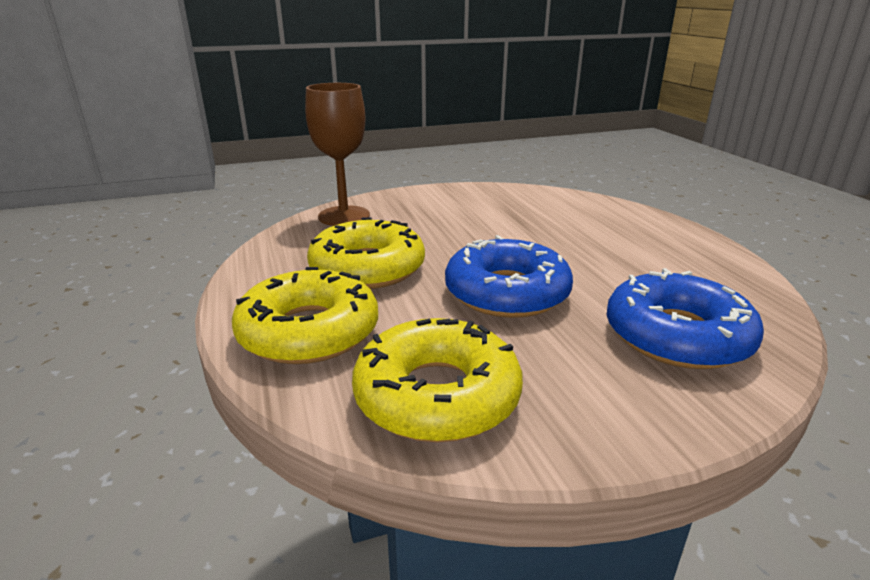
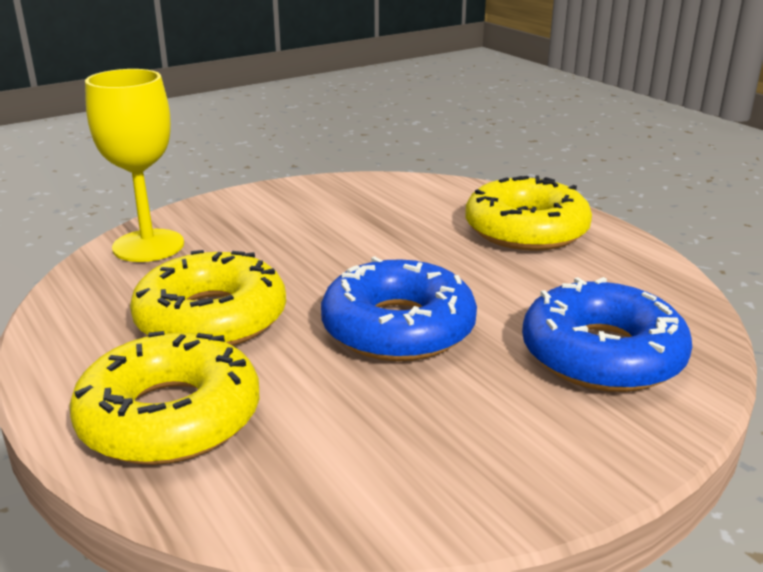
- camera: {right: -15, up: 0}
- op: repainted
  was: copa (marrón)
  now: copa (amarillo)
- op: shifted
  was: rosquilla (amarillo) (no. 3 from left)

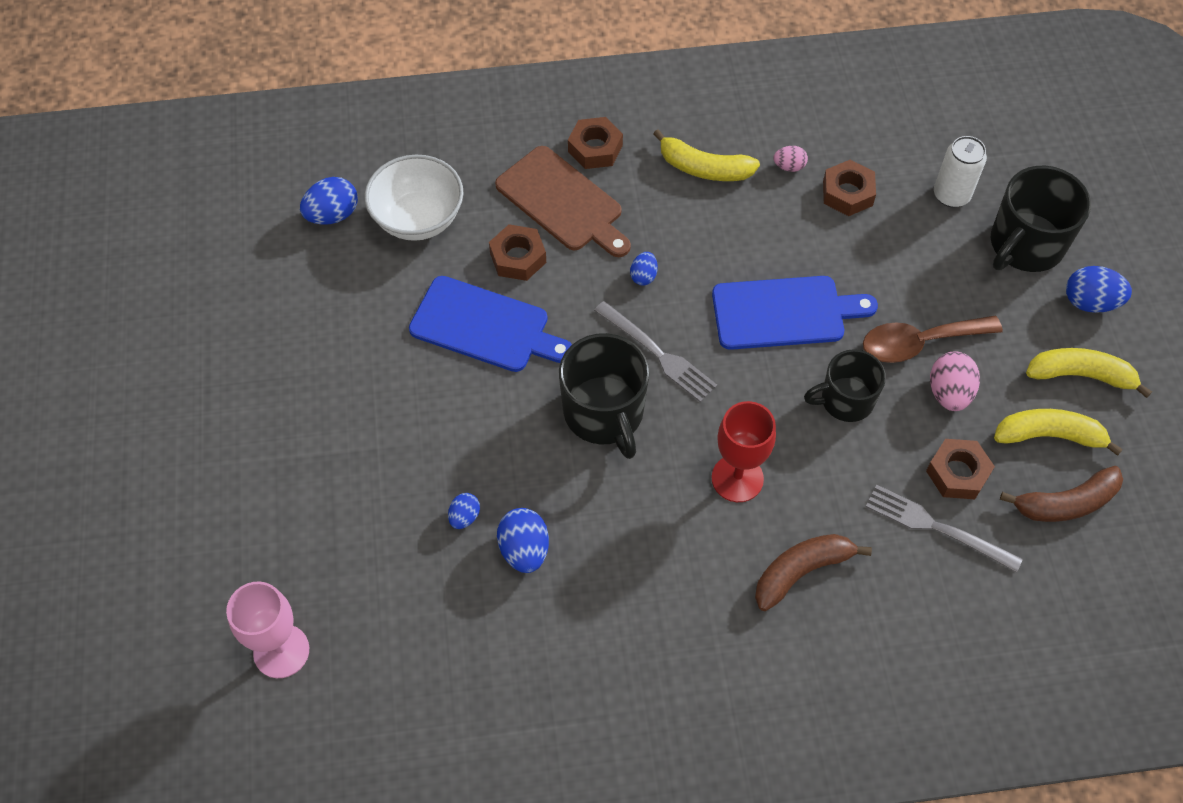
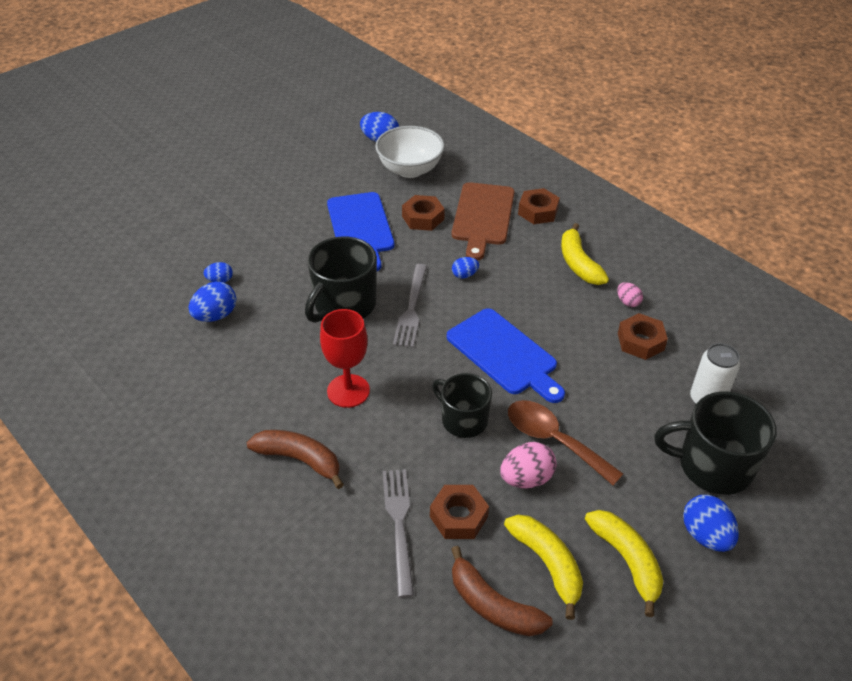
- camera: {right: 55, up: -15}
- op: gone
  was: copa (rosa)

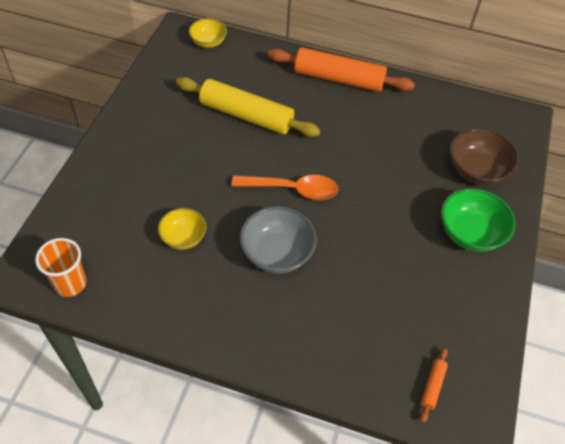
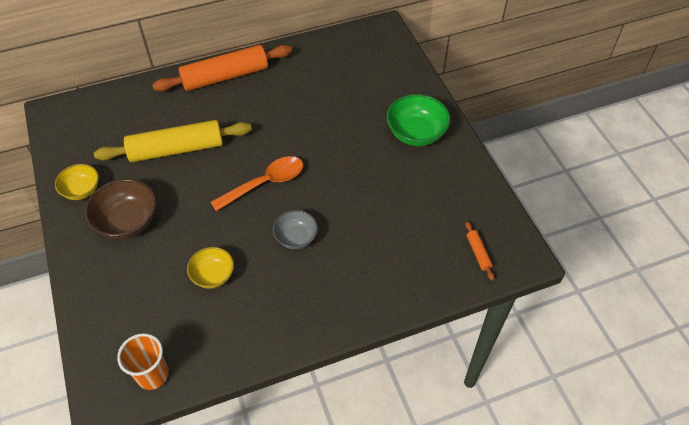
- camera: {right: -35, up: 0}
- op: shifted
  was: cuenco (amarillo) (no. 2 from left in the first image)
  now: cuenco (amarillo) (no. 1 from left)
- op: shifted
  was: cuenco (marrón)
- op: scaled
  was: cuenco (gris)
  ratio: 0.64

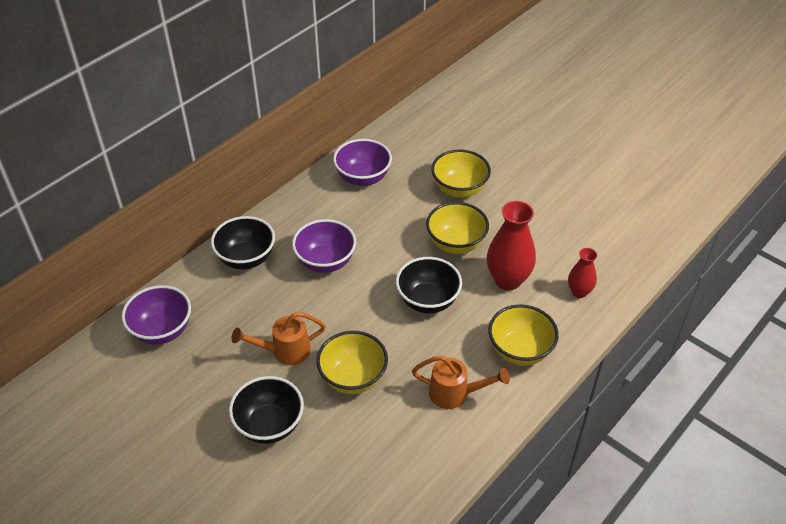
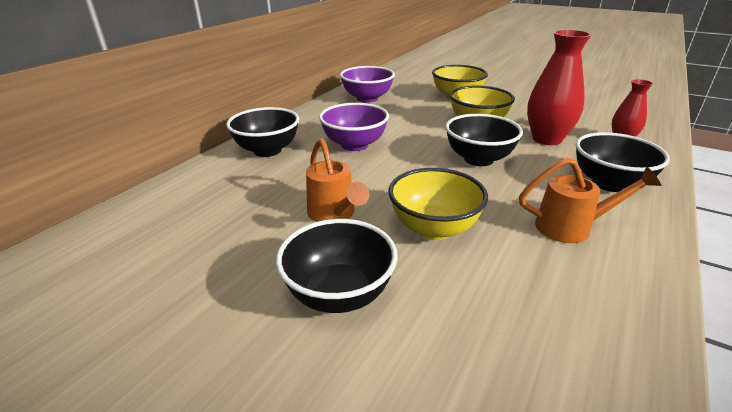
- camera: {right: -10, up: -15}
- op: gone
  was: cuenco (morado) (no. 1 from left)
- op: repainted
  was: cuenco (amarillo) (no. 4 from left)
  now: cuenco (negro) (no. 4 from left)
- op: rotated
  was: regadera (naranja) (no. 1 from left)
  clockwise: -90

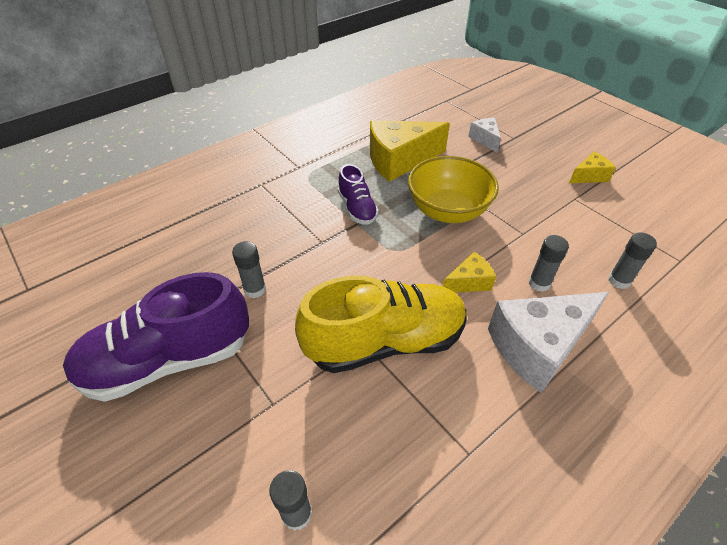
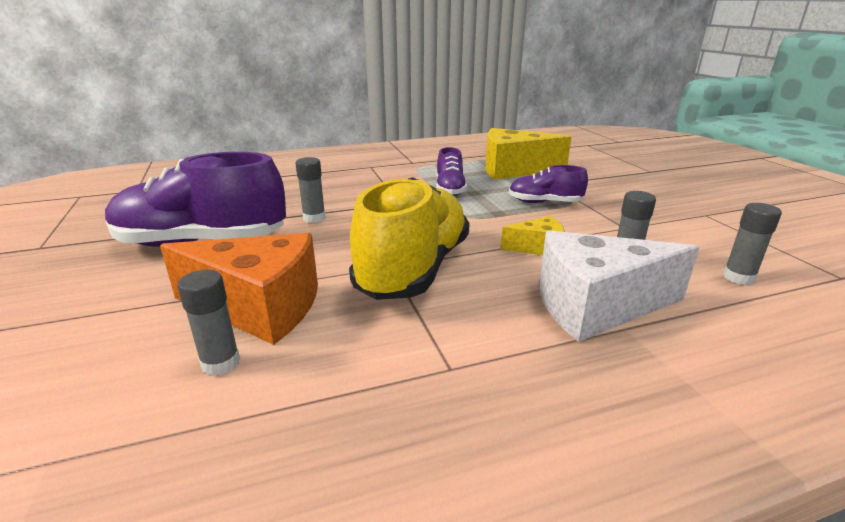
- camera: {right: 20, up: -20}
- op: gone
  was: queso (blanco) (no. 1 from left)
- op: gone
  was: queso (amarillo) (no. 3 from left)
- op: swapped
  was: cuenco (amarillo)
  now: zapato (morado) (no. 3 from left)
- op: rotated
  was: zapato (amarillo)
  clockwise: -75
- op: new
  now: queso (naranja)

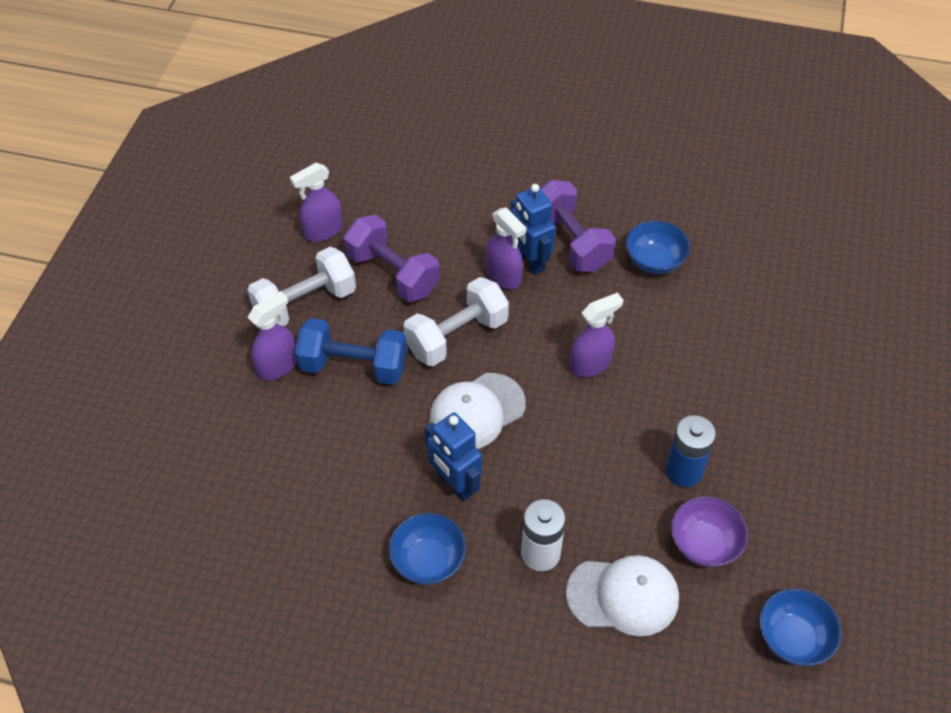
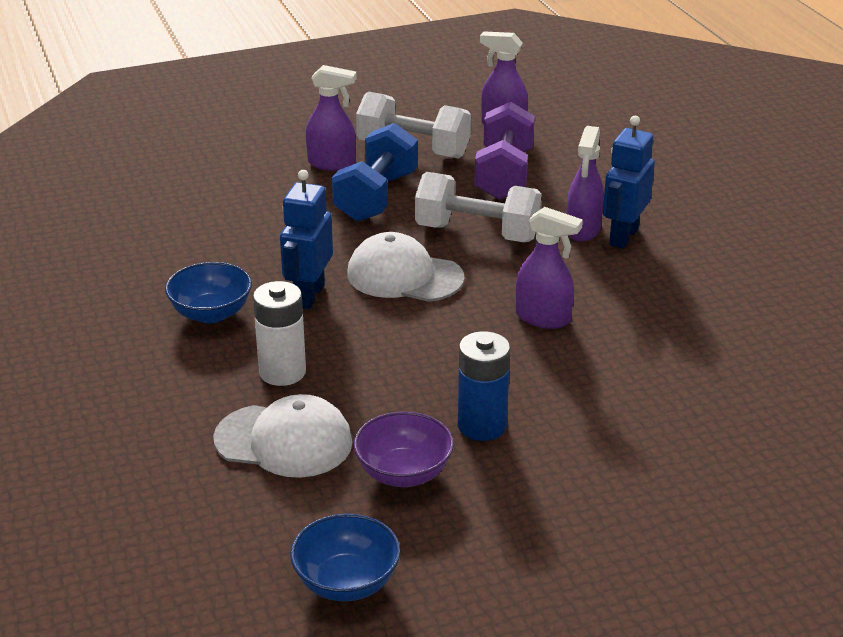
- camera: {right: 55, up: -20}
- op: gone
  was: mancuerna (morado) (no. 2 from left)
- op: gone
  was: cuenco (azul) (no. 2 from left)
- op: rotated
  was: mancuerna (azul)
  clockwise: 45
- op: rotated
  was: gorra (blanco) (no. 2 from left in the first image)
  clockwise: -45

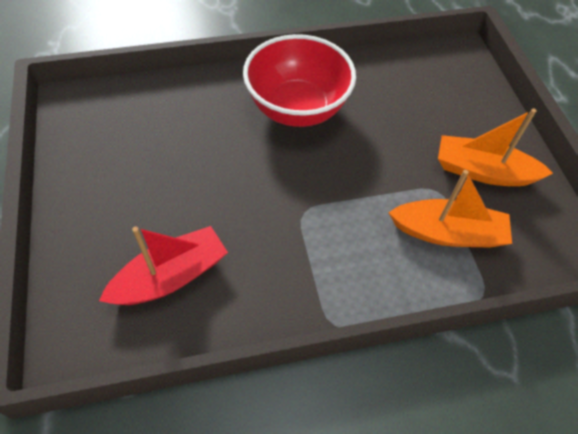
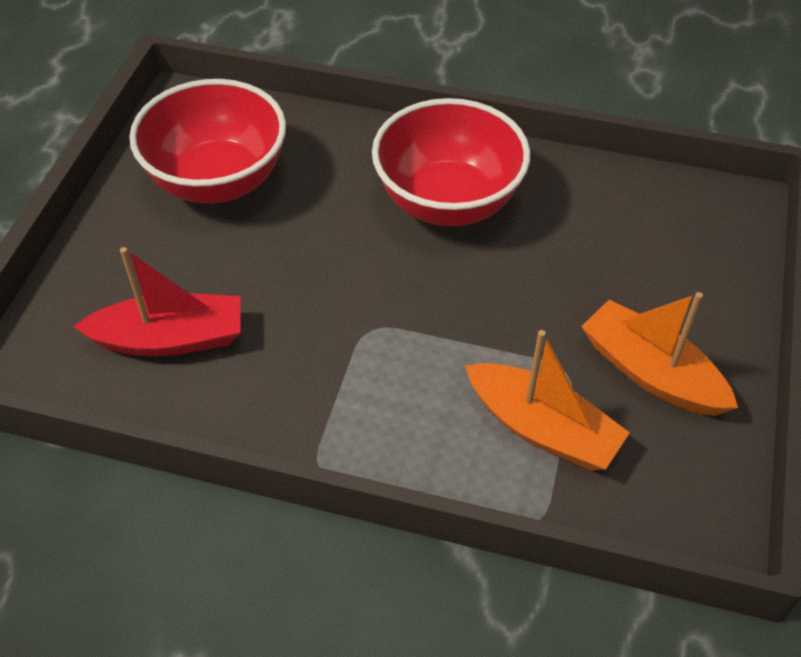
- camera: {right: 30, up: -5}
- op: new
  now: cuenco (rojo) (no. 1 from left)

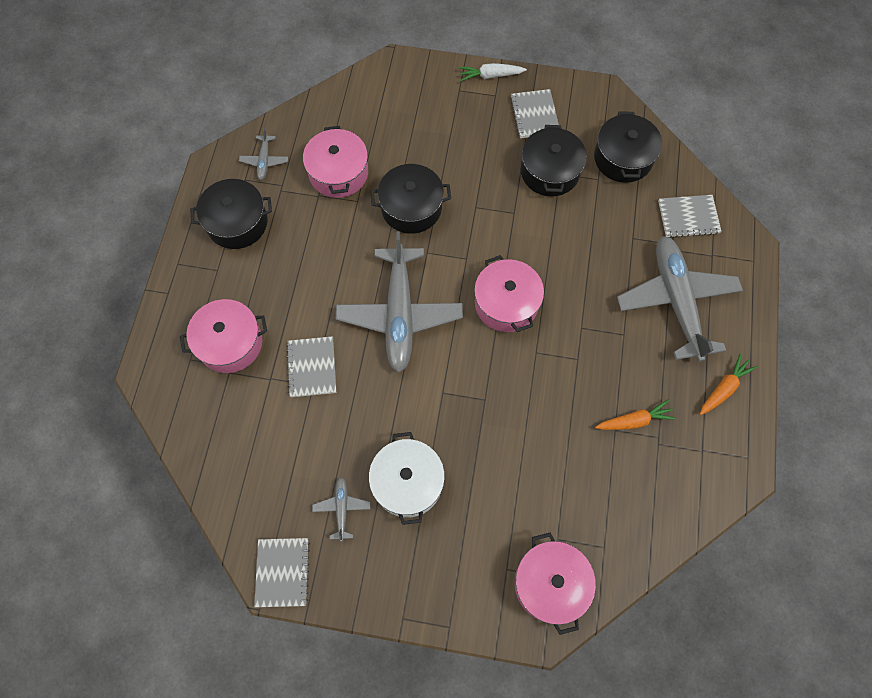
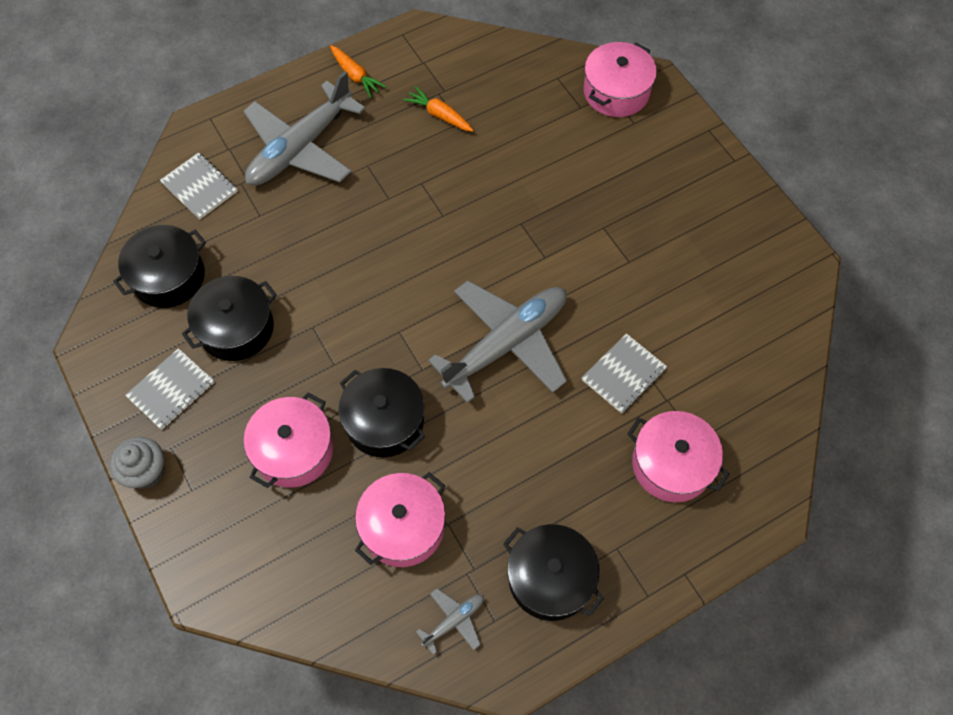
- camera: {right: -130, up: -5}
- op: swapped
  was: zanahoria (blanco)
  now: magdalena (gris)
- op: shifted
  was: olla (rosa) (no. 3 from left in the first image)
  now: olla (rosa) (no. 1 from left)
- op: rotated
  was: zanahoria (naranja) (no. 2 from left in the first image)
  clockwise: -135
- op: gone
  was: olla (blanco)
- op: gone
  was: avión (gris) (no. 2 from left)
- op: gone
  was: cuaderno (gris) (no. 1 from left)

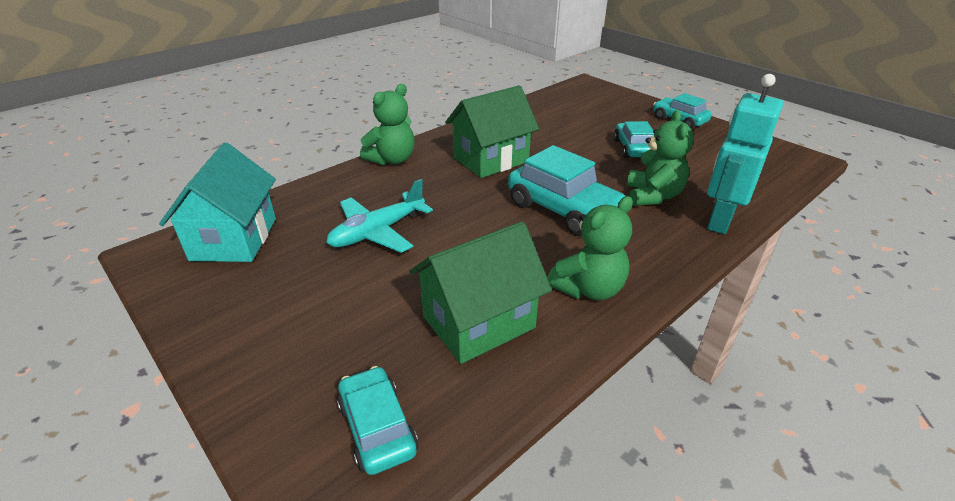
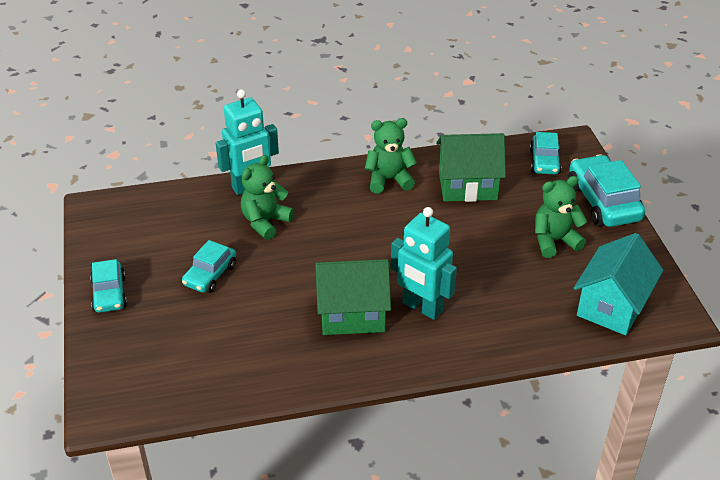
- camera: {right: -150, up: 5}
- op: shifted
  was: osito (verde) (no. 1 from left in the first image)
  now: osito (verde) (no. 3 from left)
- op: shifted
  was: coche (turquesa) (no. 2 from left in the first image)
  now: coche (turquesa) (no. 4 from left)
- op: gone
  was: avión (turquesa)
- op: new
  now: robot (turquesa) (no. 2 from left)

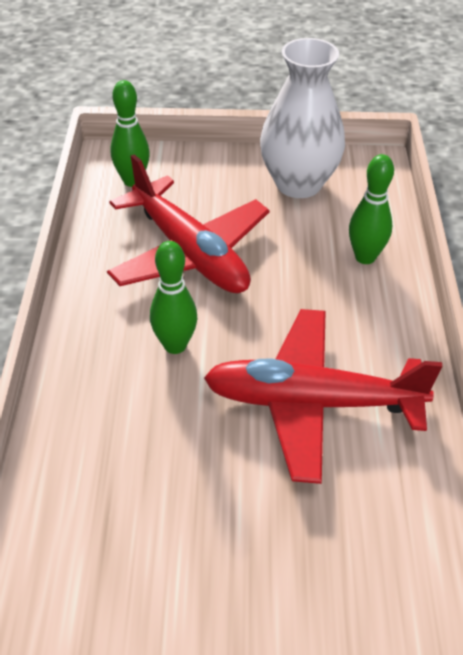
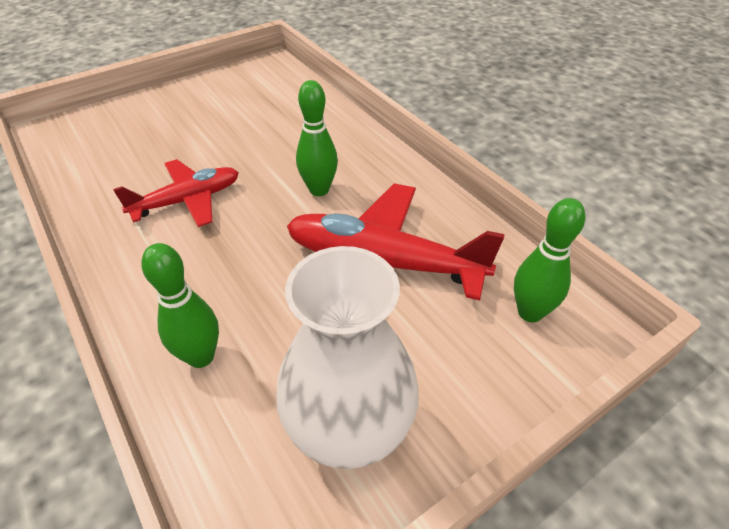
- camera: {right: 145, up: 0}
- op: scaled
  was: avión (rojo) (no. 2 from left in the first image)
  ratio: 0.63

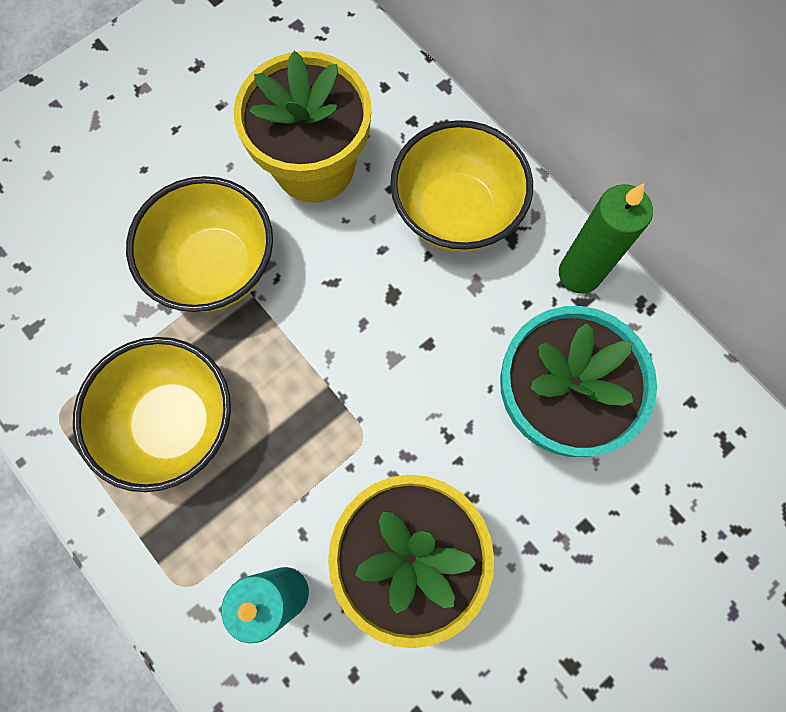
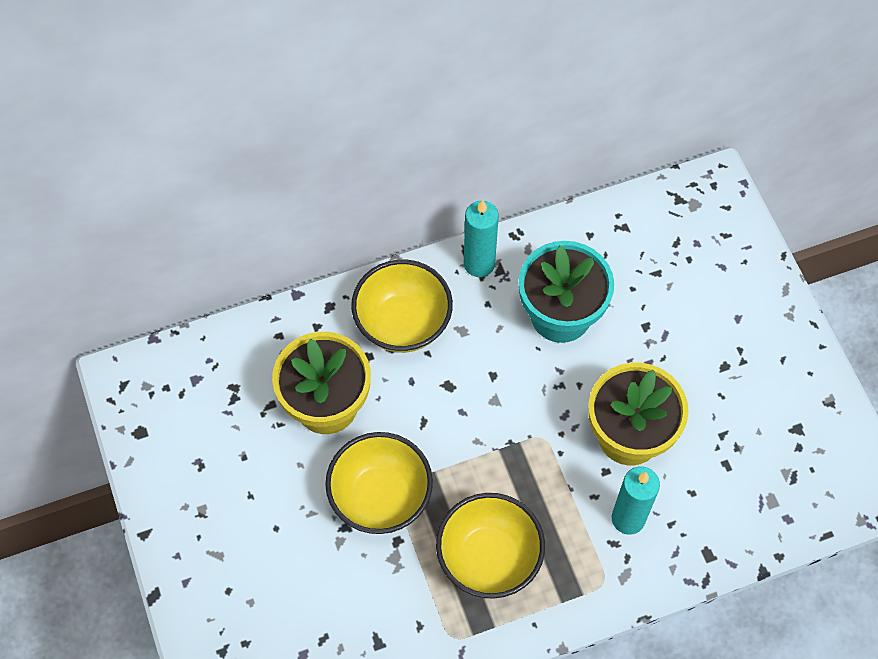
- camera: {right: -70, up: -10}
- op: repainted
  was: vela (verde)
  now: vela (turquesa) (no. 1 from left)

